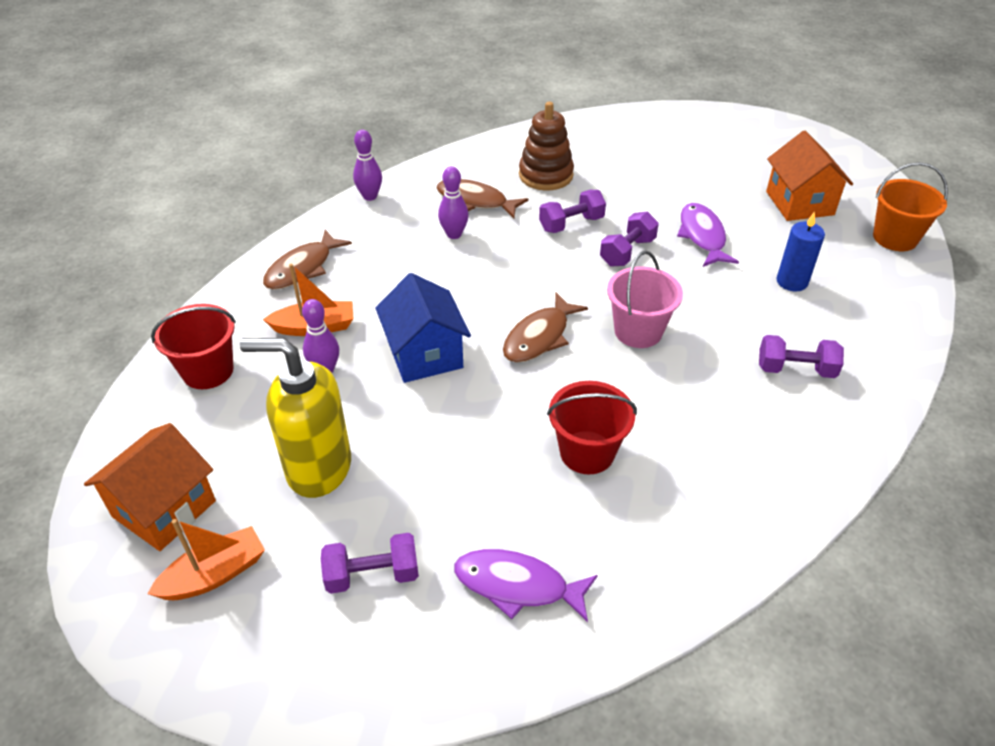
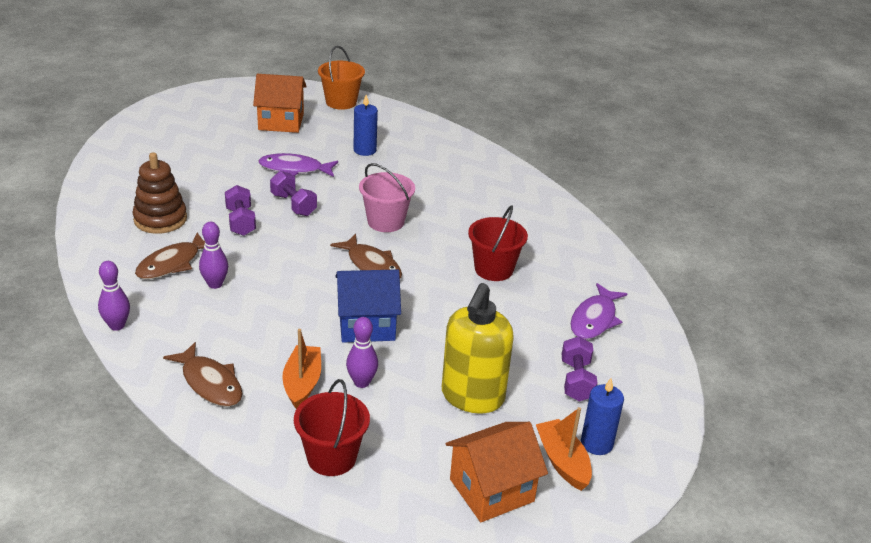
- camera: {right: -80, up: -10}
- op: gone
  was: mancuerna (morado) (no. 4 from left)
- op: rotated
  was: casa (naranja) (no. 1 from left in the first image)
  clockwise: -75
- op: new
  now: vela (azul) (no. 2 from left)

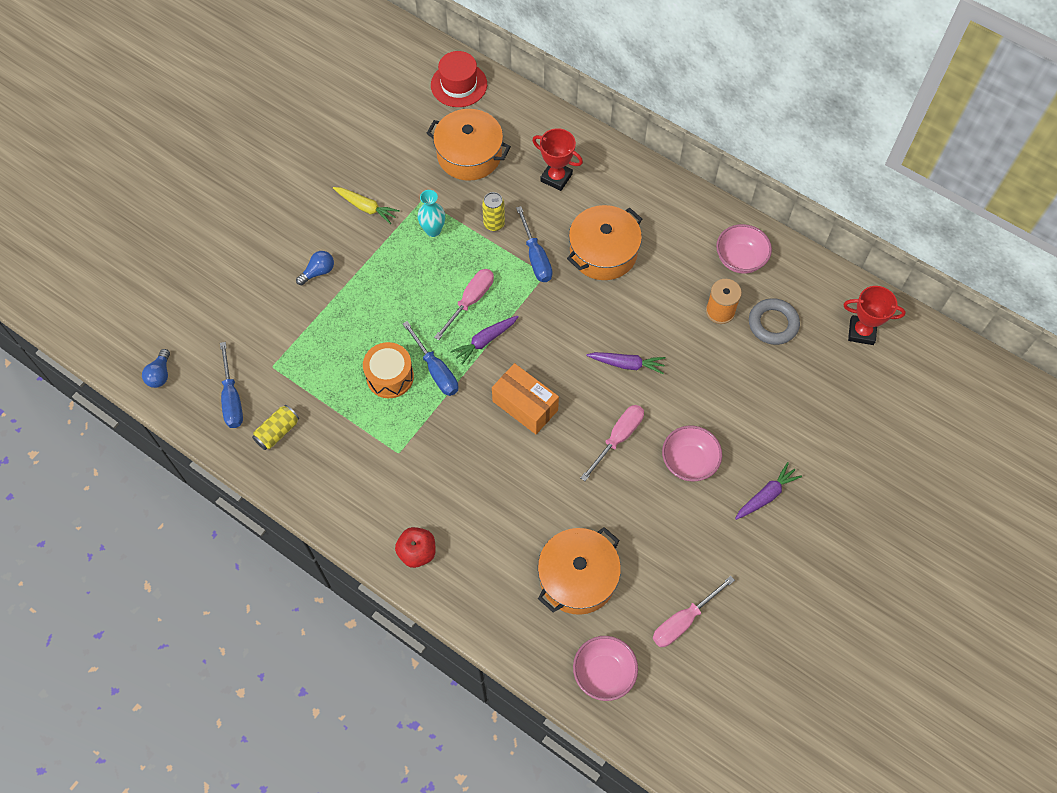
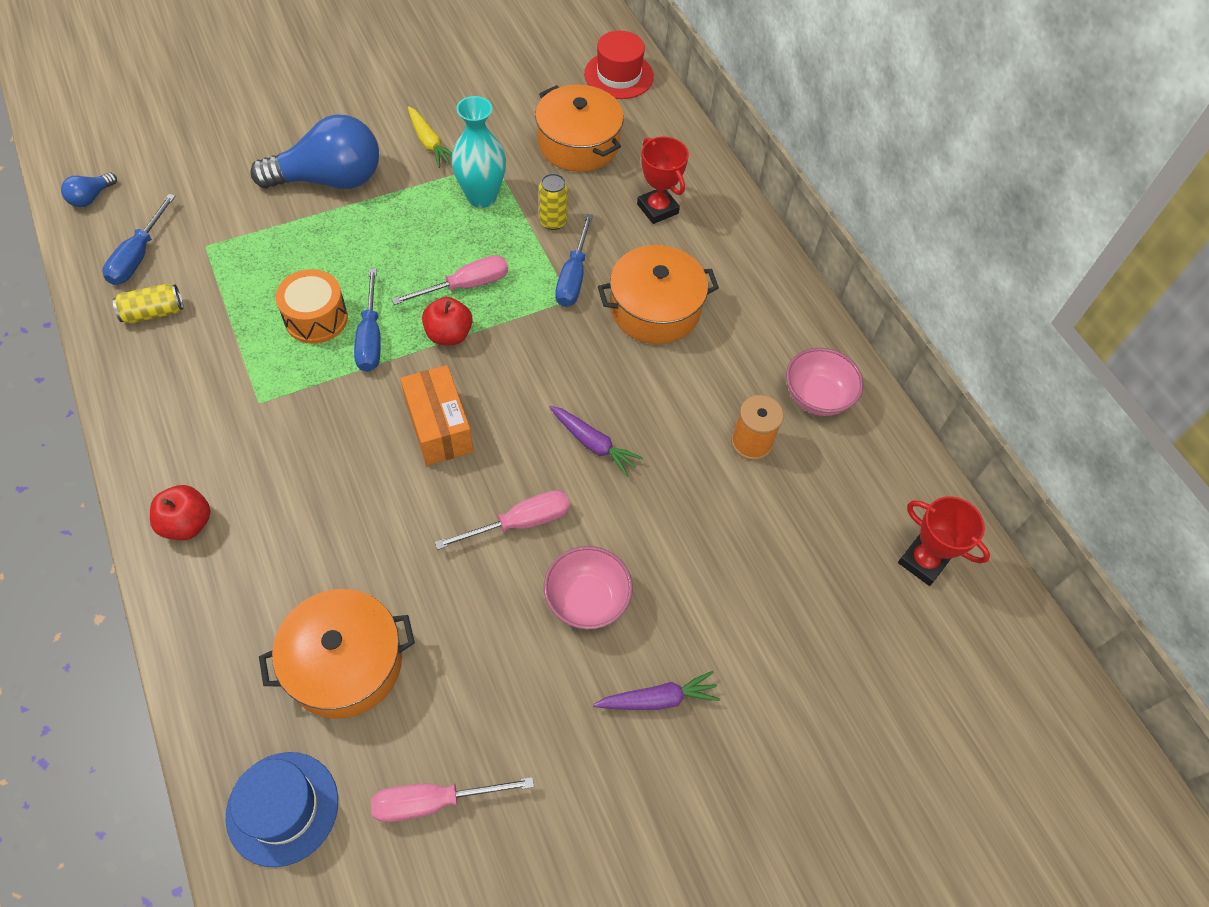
- camera: {right: 25, up: -5}
- op: scaled
  was: florero (turquesa)
  ratio: 1.5
- op: scaled
  was: bombilla (azul) (no. 2 from left)
  ratio: 2.36
- op: gone
  was: anillo (gris)
- op: swapped
  was: zanahoria (morado) (no. 1 from left)
  now: manzana (rojo) (no. 2 from left)
- op: swapped
  was: cuenco (rosa) (no. 1 from left)
  now: sombrero (azul)

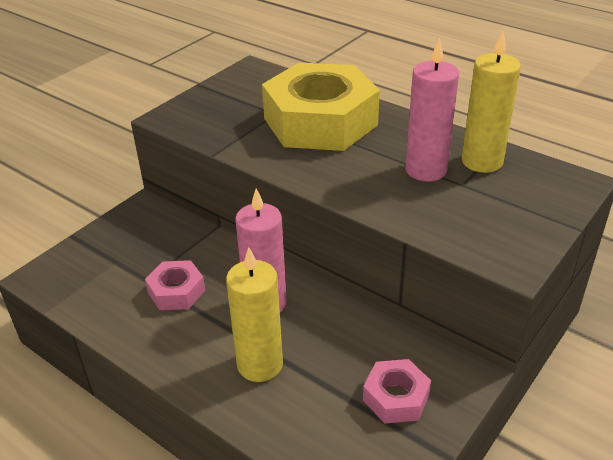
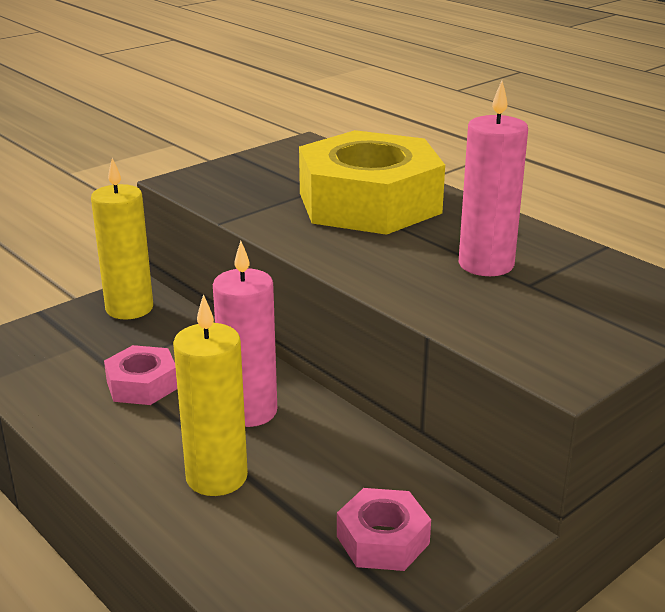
- camera: {right: 10, up: -10}
- op: shifted
  was: vela (amarillo) (no. 2 from left in the first image)
  now: vela (amarillo) (no. 1 from left)

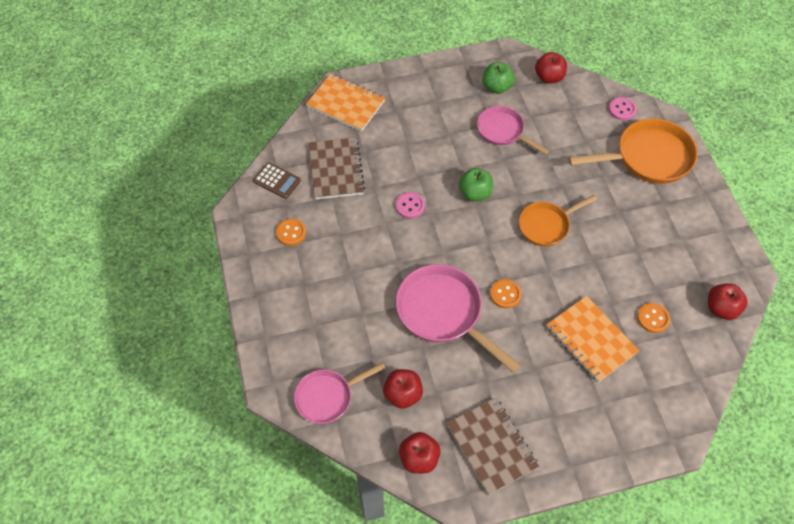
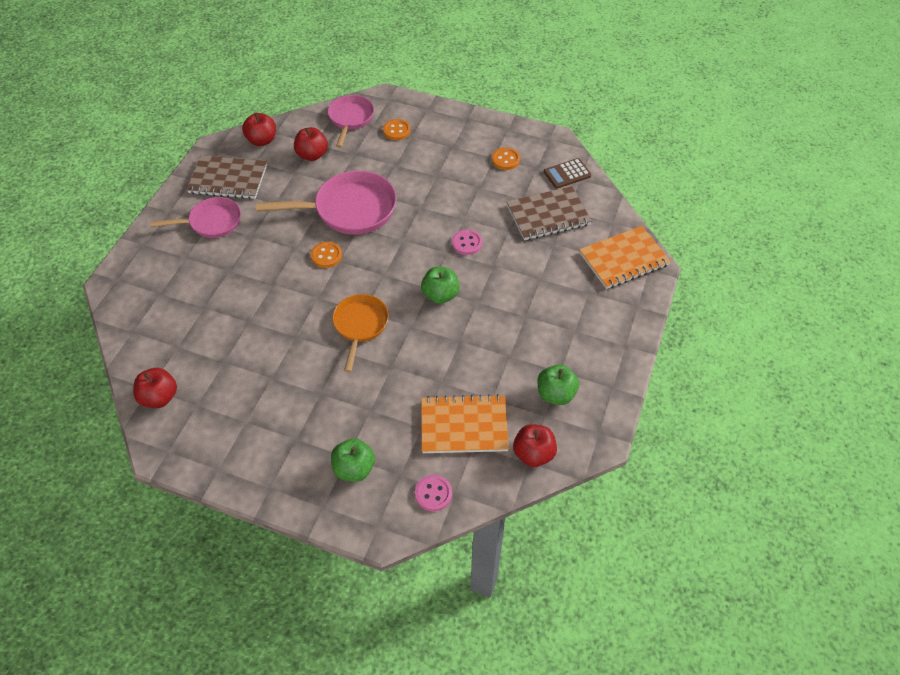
- camera: {right: 125, up: -5}
- op: shifted
  was: sartén (rosa) (no. 3 from left in the first image)
  now: sartén (rosa) (no. 1 from left)
- op: swapped
  was: sartén (naranja) (no. 2 from left)
  now: manzana (verde) (no. 1 from left)
- op: rotated
  was: cuaderno (marrón) (no. 1 from left in the first image)
  clockwise: -45
- op: shifted
  was: cuaderno (naranja) (no. 2 from left in the first image)
  now: cuaderno (naranja) (no. 1 from left)
- op: shifted
  was: botón (naranja) (no. 3 from left in the first image)
  now: botón (naranja) (no. 2 from left)

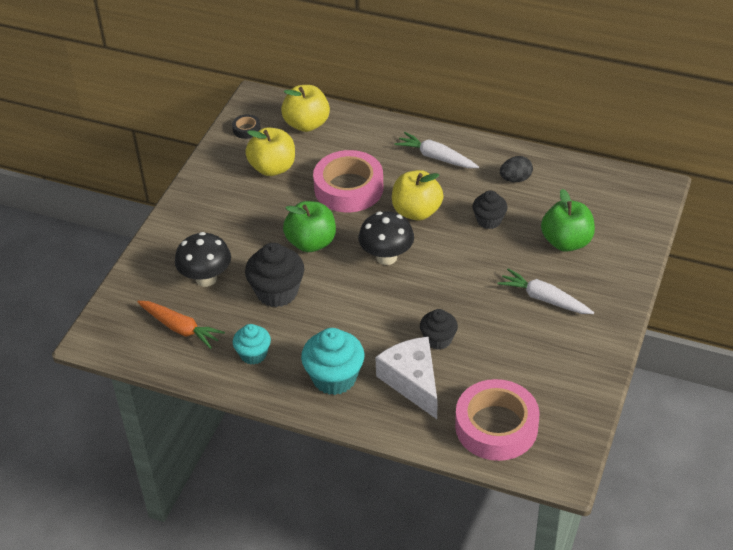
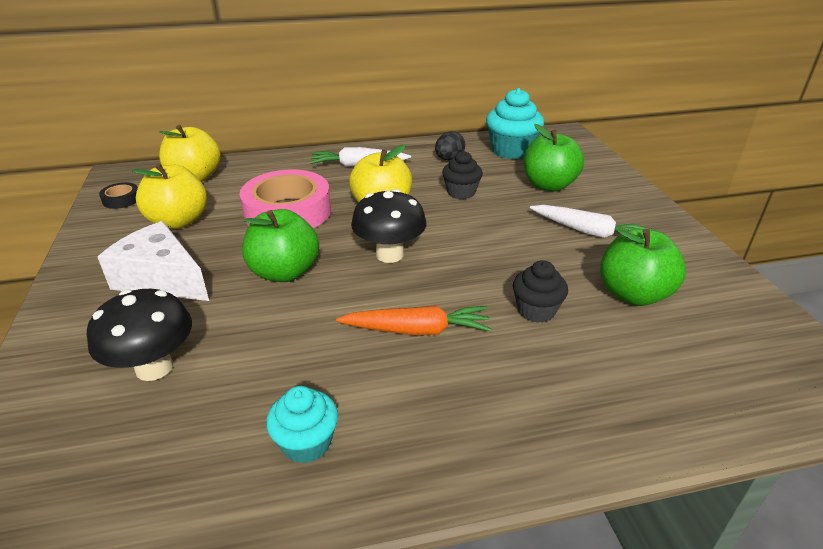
- camera: {right: -35, up: -10}
- op: gone
  was: magdalena (negro) (no. 1 from left)
- op: rotated
  was: zanahoria (blanco) (no. 2 from left)
  clockwise: -150
- op: shifted
  was: zanahoria (naranja)
- op: shifted
  was: magdalena (turquesa) (no. 2 from left)
- op: shifted
  was: queso (blanco)
- op: gone
  was: cinta adhesiva (rosa) (no. 2 from left)
- op: new
  now: manzana (verde) (no. 3 from left)

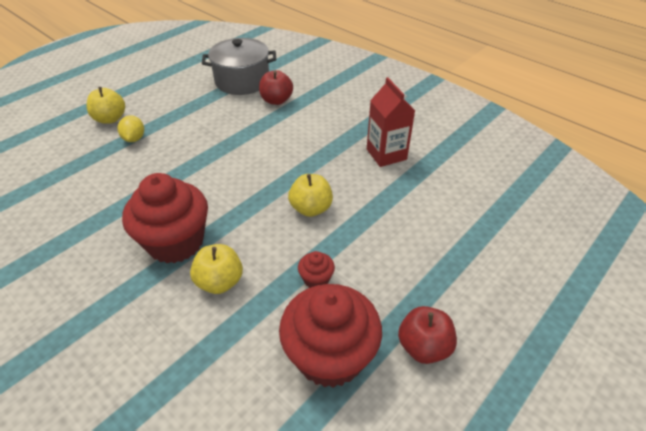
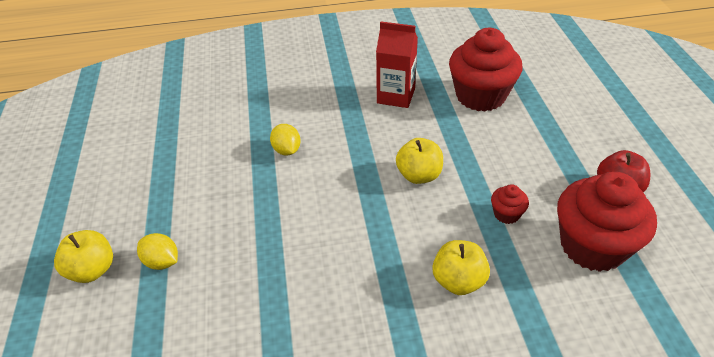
- camera: {right: -50, up: 0}
- op: gone
  was: olla (gris)
- op: gone
  was: manzana (rojo) (no. 1 from left)
- op: shifted
  was: magdalena (rojo) (no. 1 from left)
- op: new
  now: limón (amarillo) (no. 2 from left)

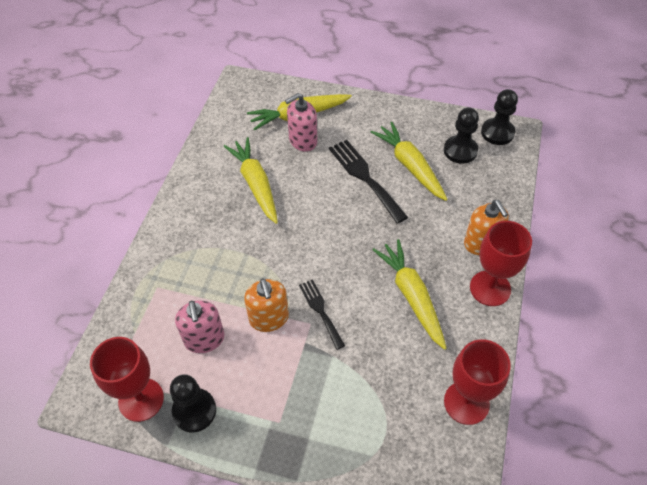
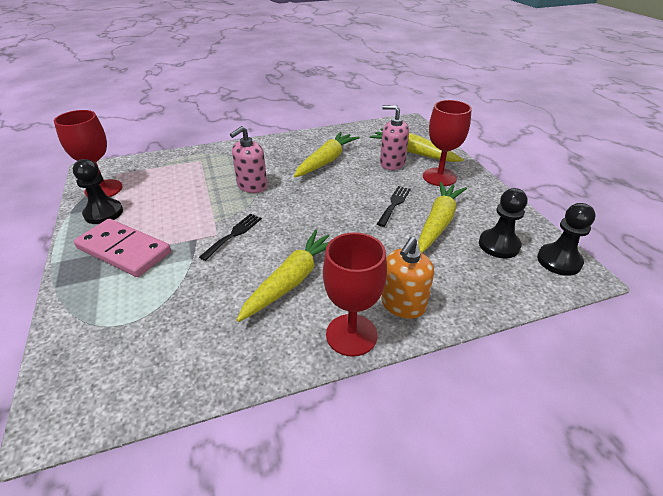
- camera: {right: 55, up: -15}
- op: scaled
  was: tenedor (negro) (no. 2 from left)
  ratio: 0.61
- op: gone
  was: dispensador de jabón (naranja) (no. 1 from left)
- op: shifted
  was: dispensador de jabón (rosa) (no. 1 from left)
- op: shifted
  was: copa (rojo) (no. 2 from left in the first image)
  now: copa (rojo) (no. 3 from left)
- op: new
  now: ficha de dominó (rosa)

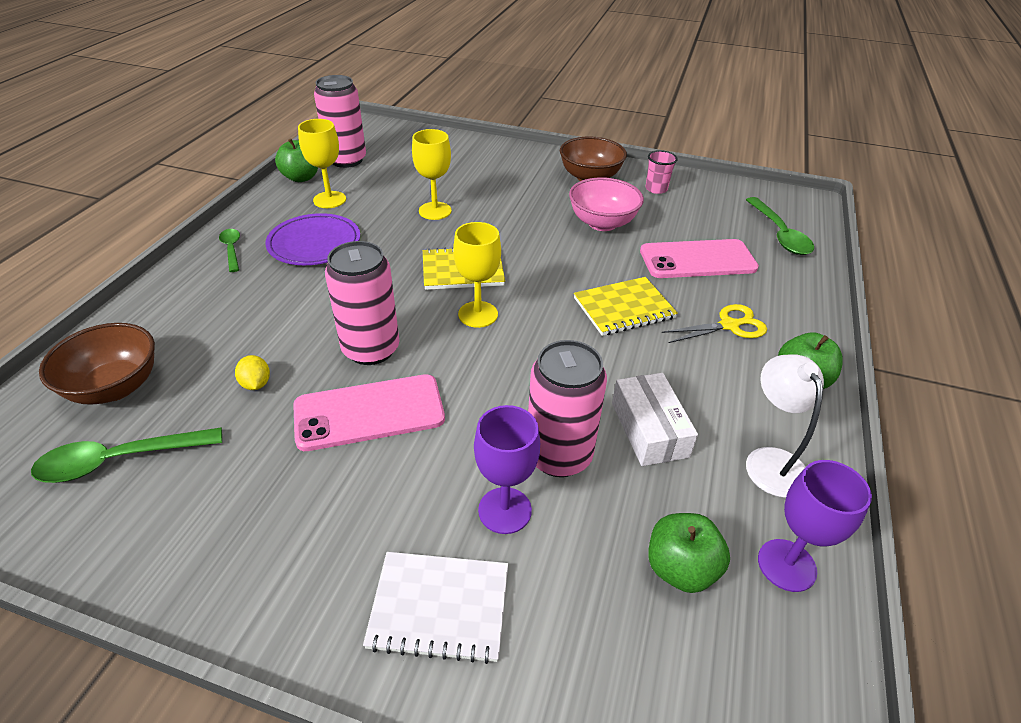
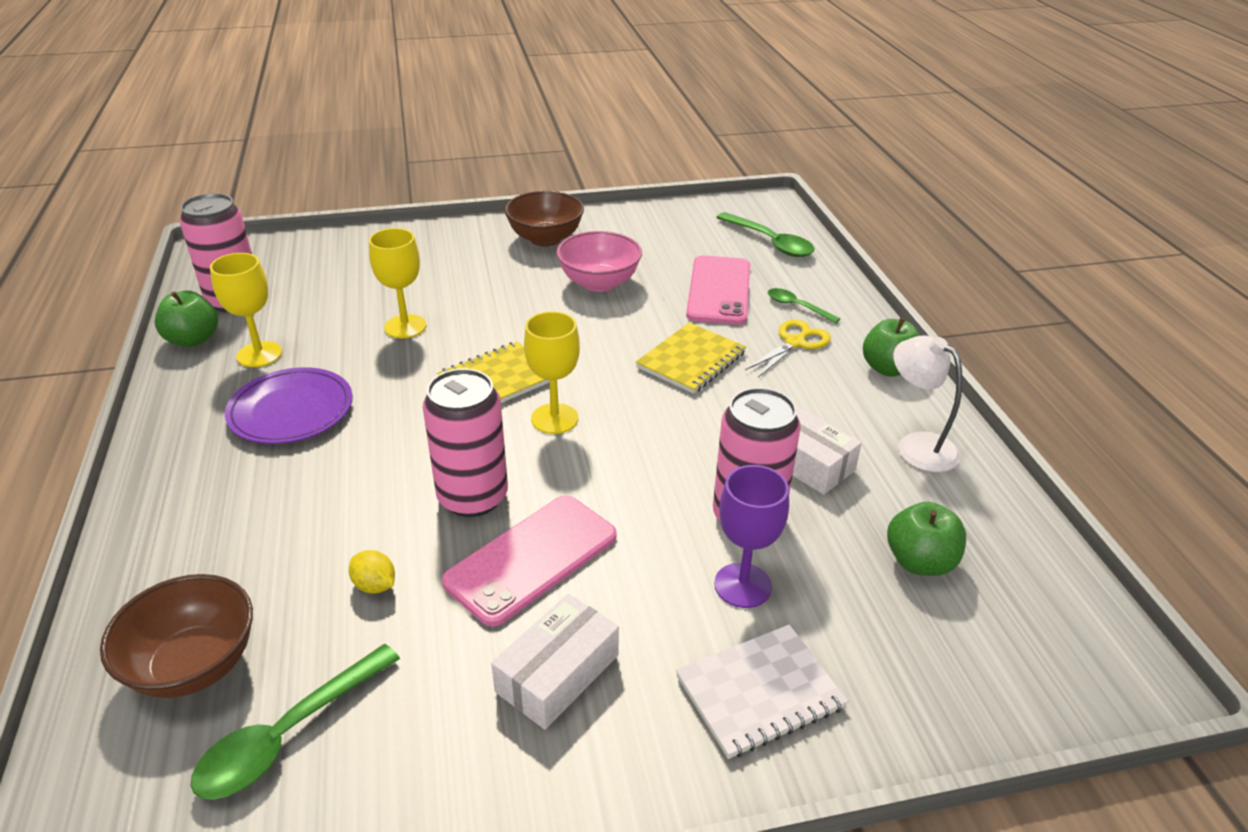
- camera: {right: -30, up: -5}
- op: gone
  was: vaso (rosa)
- op: shifted
  was: cuchara (verde) (no. 2 from left in the first image)
  now: cuchara (verde) (no. 3 from left)
- op: rotated
  was: móvil (rosa) (no. 2 from left)
  clockwise: -45
- op: gone
  was: copa (morado) (no. 2 from left)
- op: new
  now: caja (blanco) (no. 1 from left)

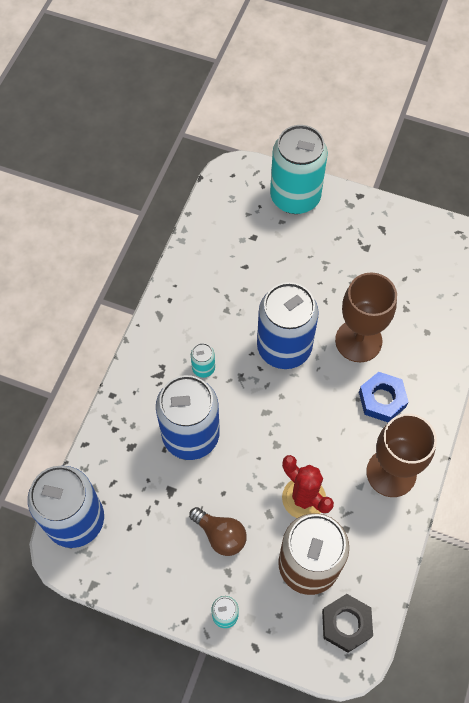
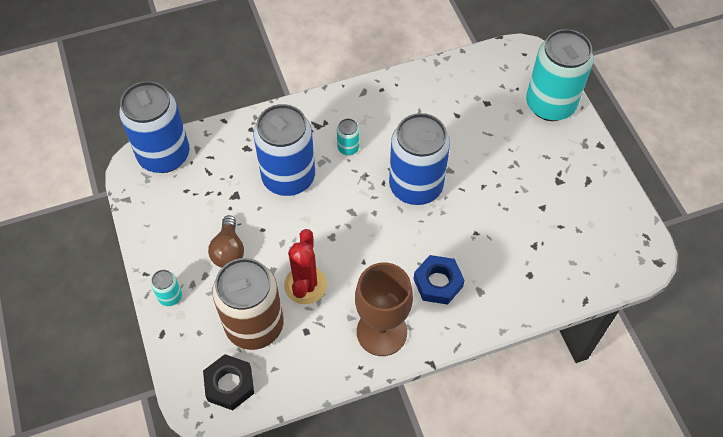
- camera: {right: 50, up: -5}
- op: gone
  was: copa (marrón) (no. 1 from left)

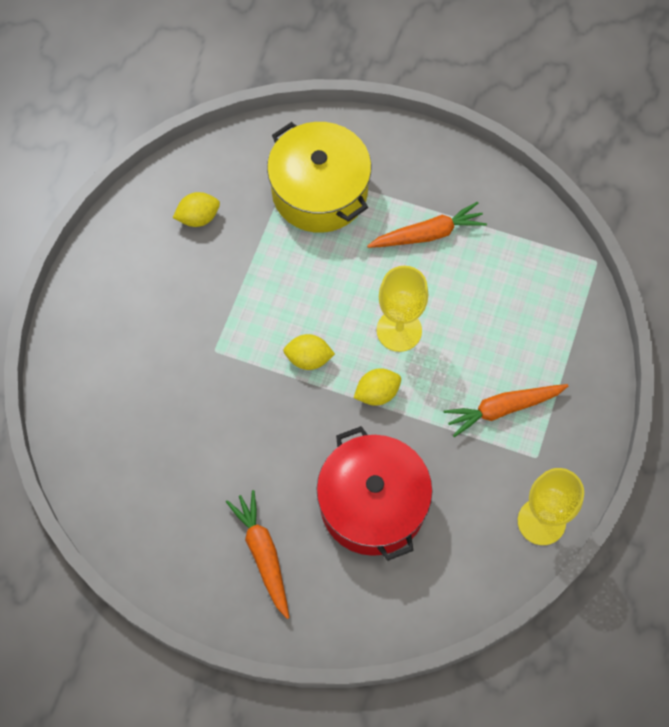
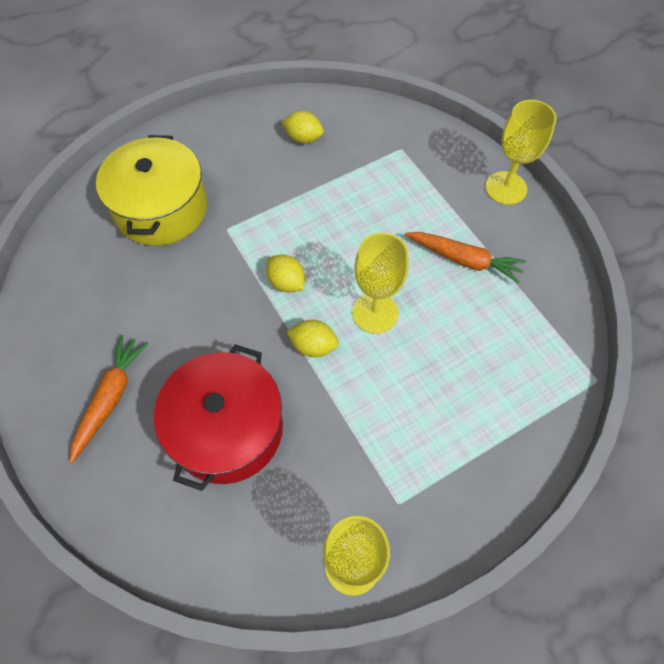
- camera: {right: 40, up: -5}
- op: shifted
  was: olla (amarillo)
- op: gone
  was: zanahoria (naranja) (no. 3 from left)
- op: new
  now: copa (amarillo) (no. 3 from left)

